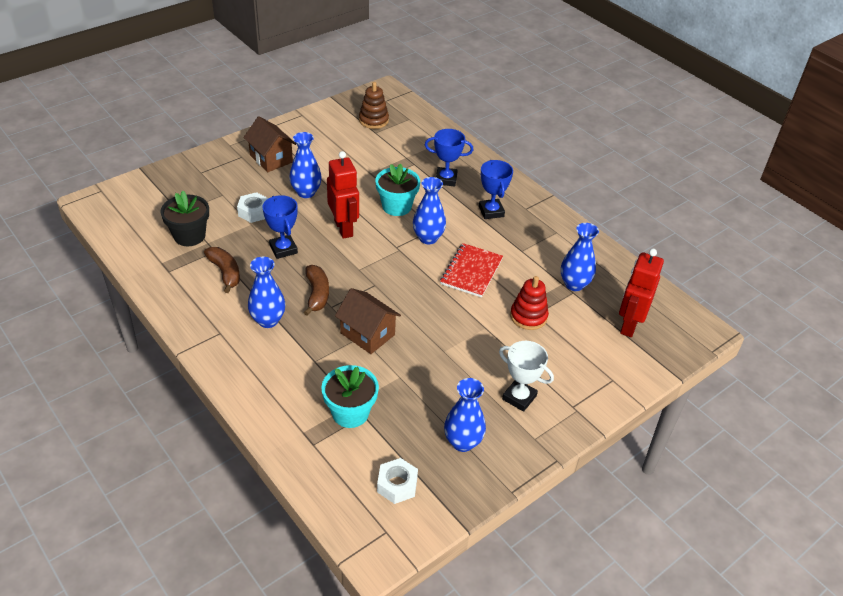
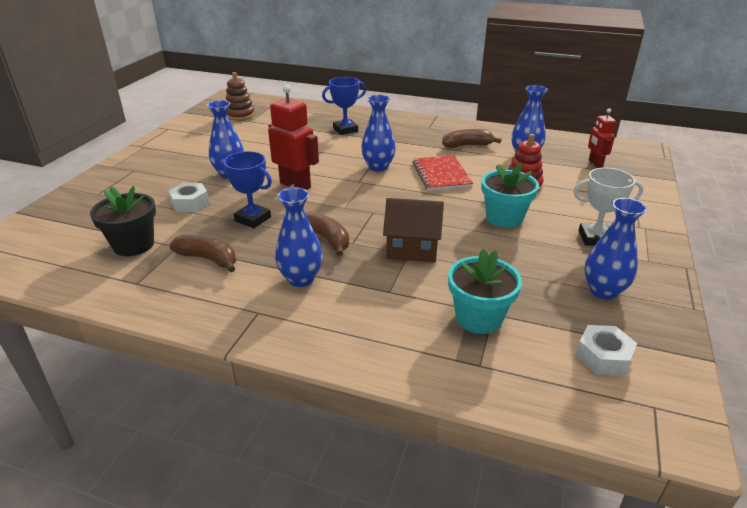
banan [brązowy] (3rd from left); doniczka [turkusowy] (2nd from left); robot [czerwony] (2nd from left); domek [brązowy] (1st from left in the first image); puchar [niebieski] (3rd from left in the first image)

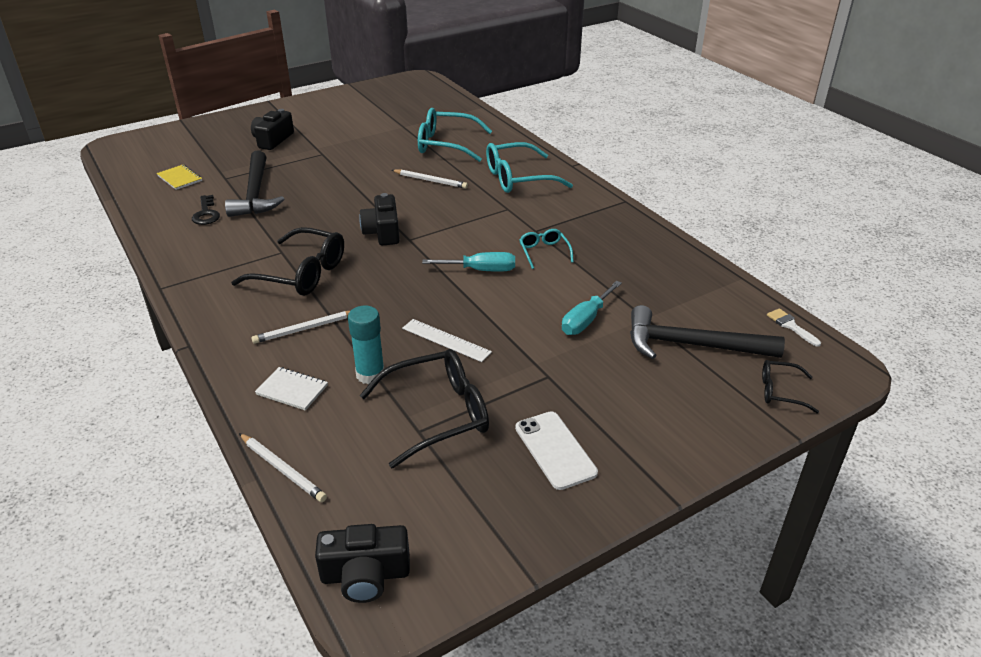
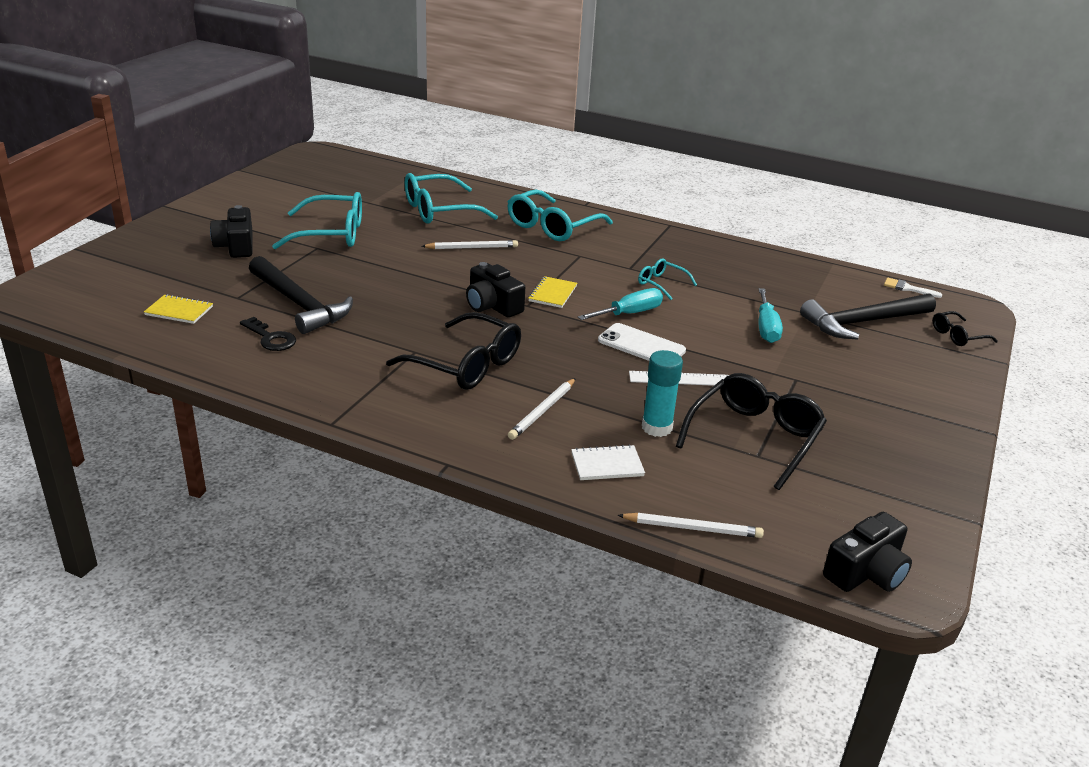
okulary [turkusowy] (1st from left); okulary [czarny] (1st from left); zeszyt [żółty] (2nd from left); telefon [biały]

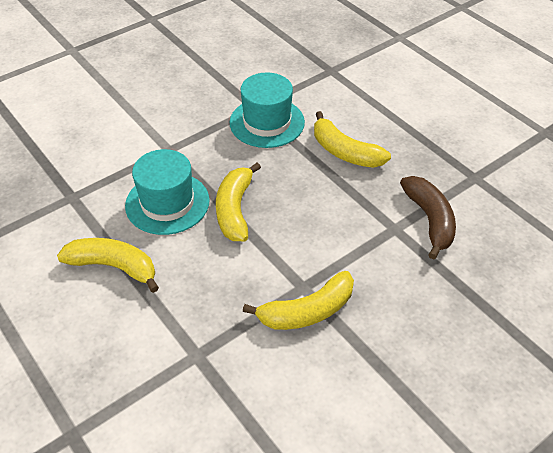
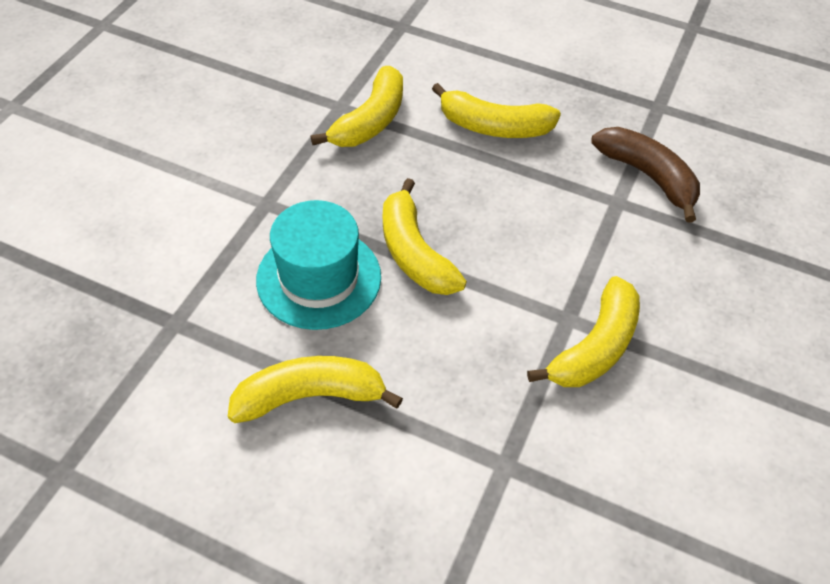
banan [żółty] (2nd from left)

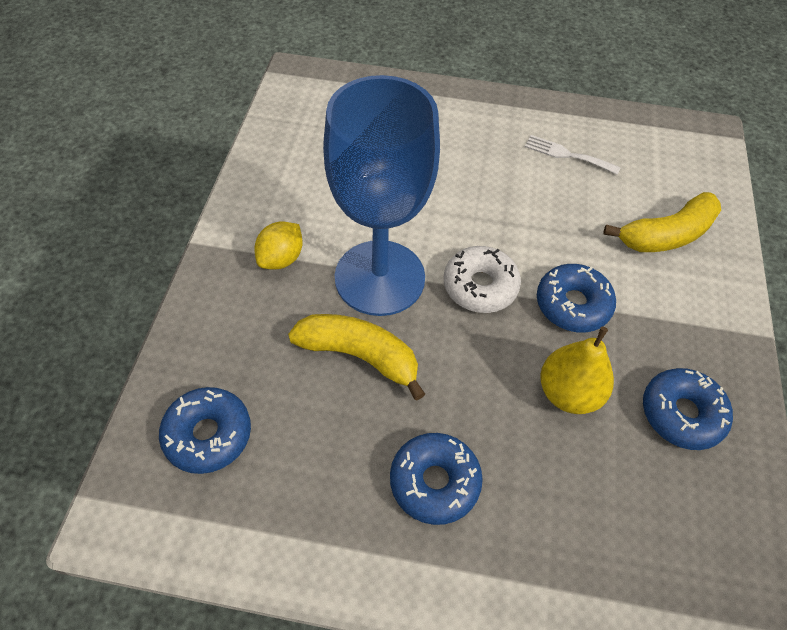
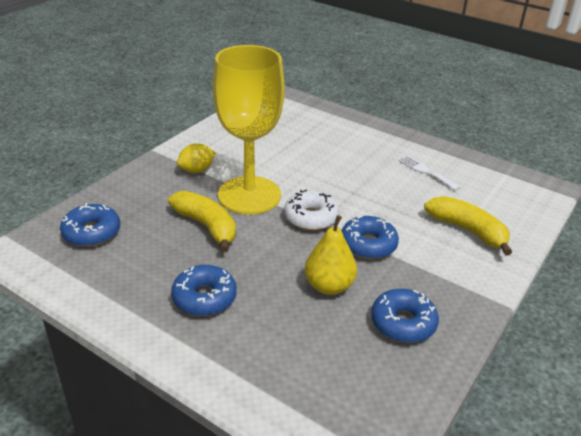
kielich [żółty]; banan [żółty] (2nd from left)

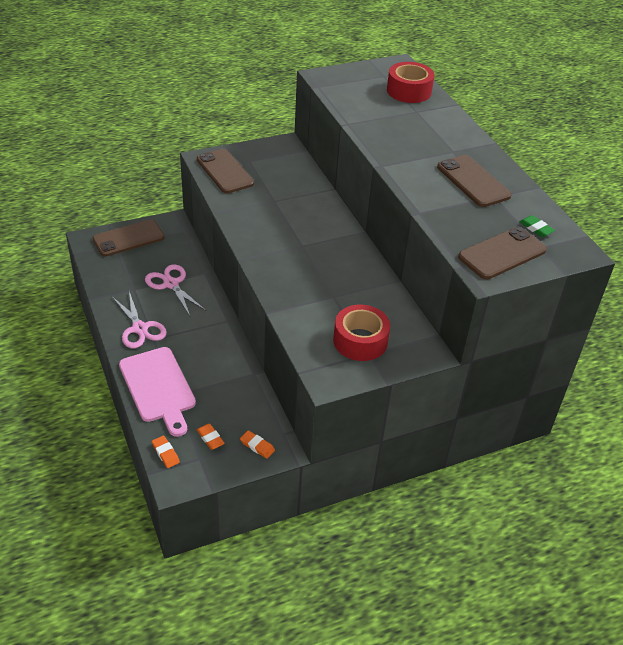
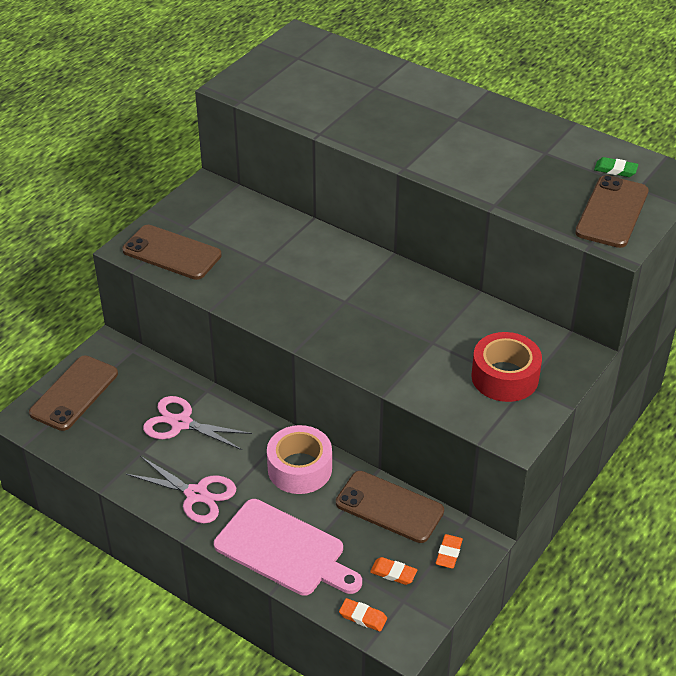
taśma klejąca [różowy]; telefon [brązowy] (3rd from left); gumka do mazania [pomarańczowy] (3rd from left); taśma klejąca [czerwony] (2nd from left in the first image)

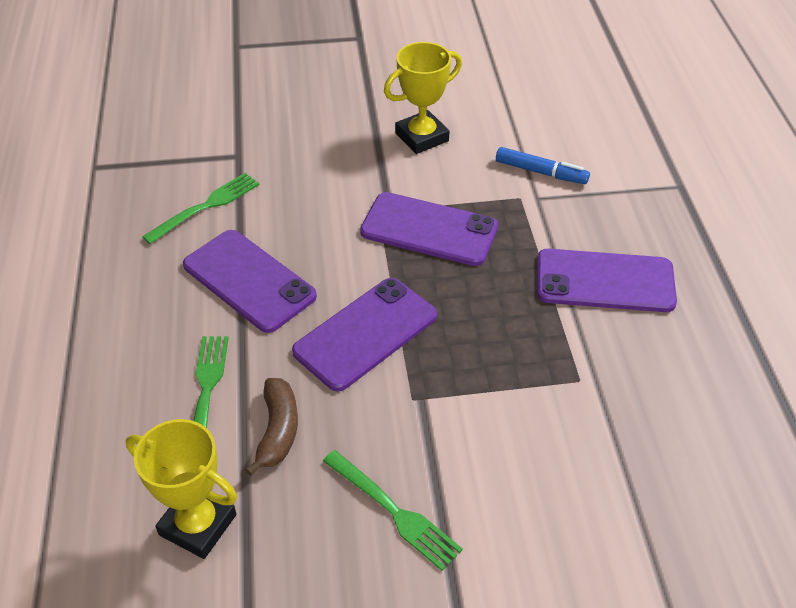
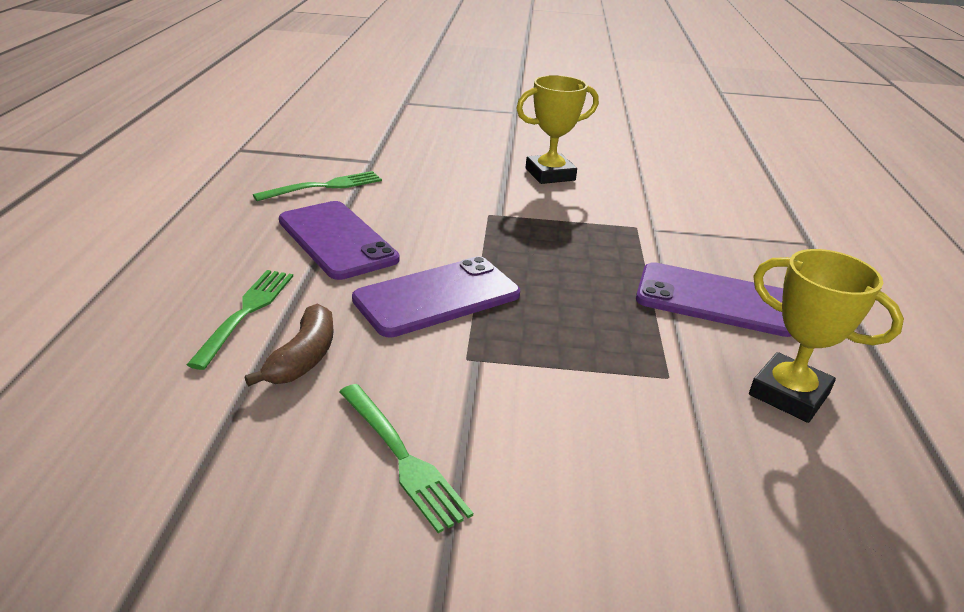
puchar [żółty] (2nd from left); telefon [fioletowy] (3rd from left in the first image); flamaster [niebieski]

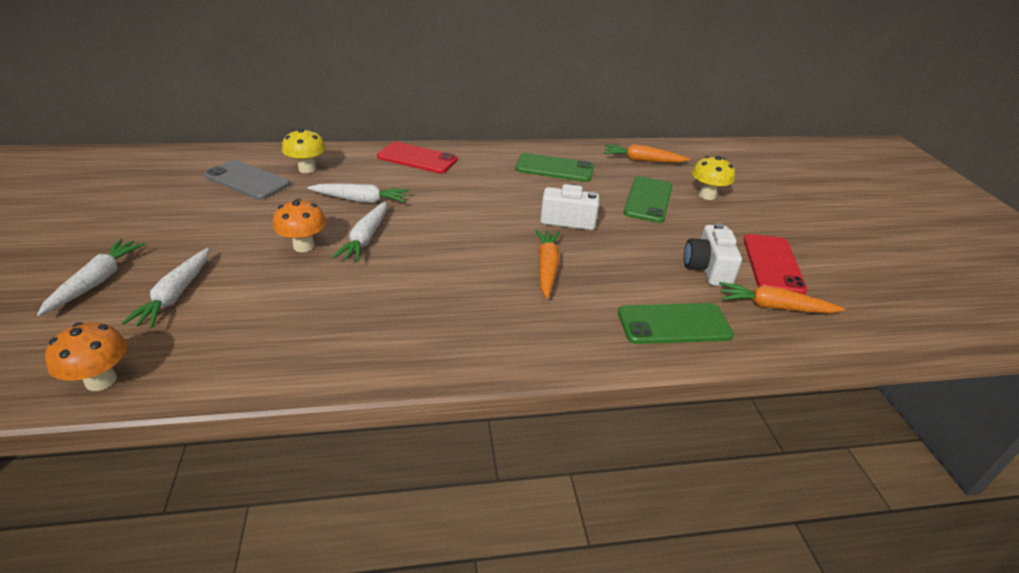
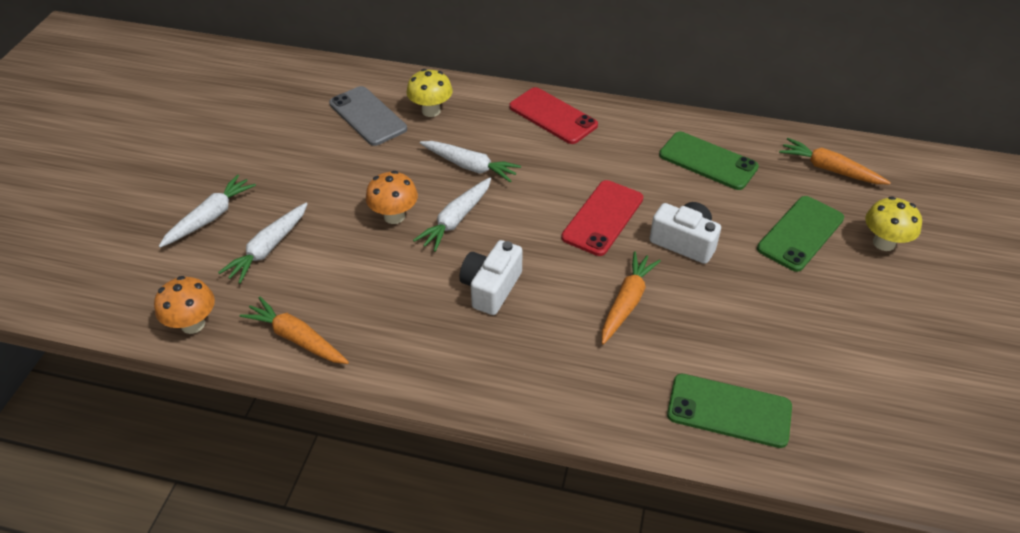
marchewka [pomarańczowy] (1st from left); aparat fotograficzny [biały] (1st from left); telefon [czerwony] (2nd from left)

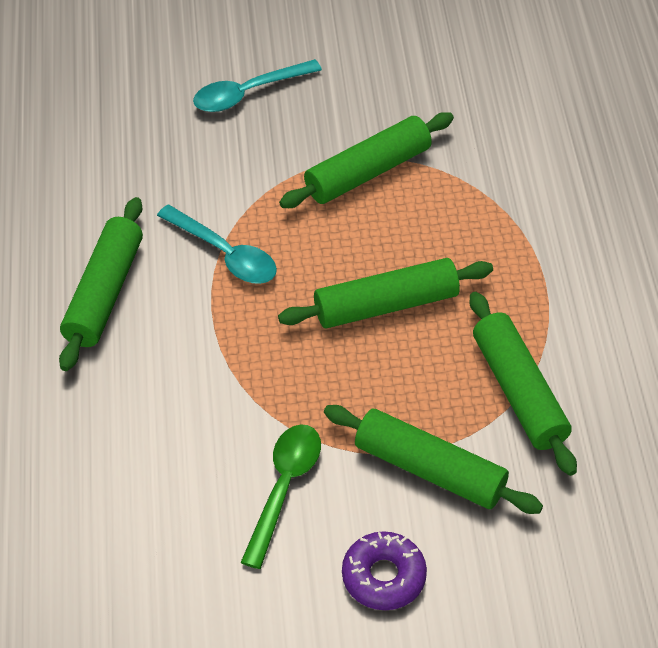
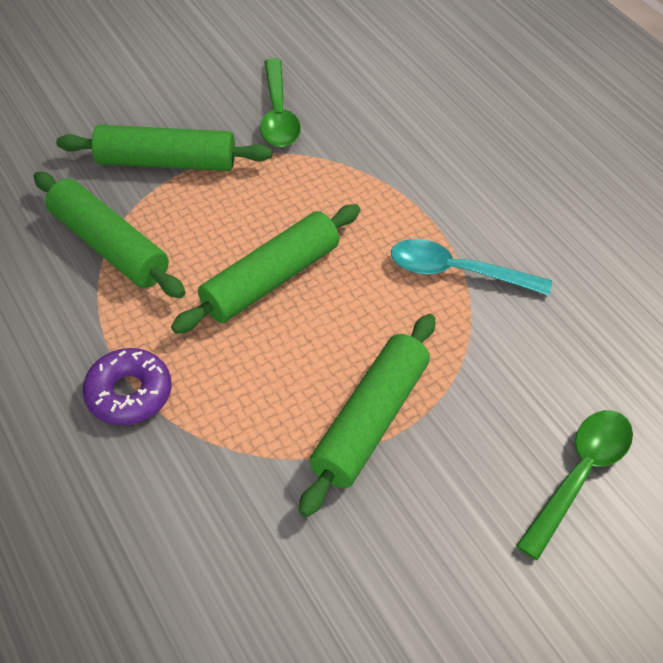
donut [fioletowy]; łyżka [zielony] (2nd from left); wałek do ciasta [zielony] (1st from left in the first image)

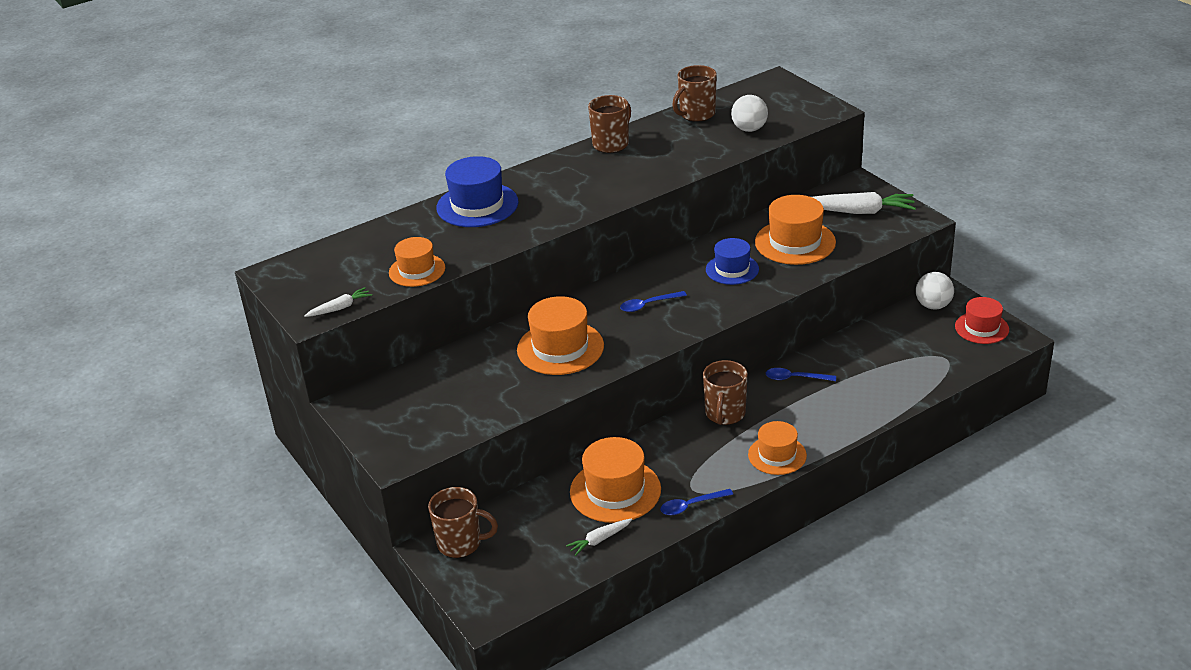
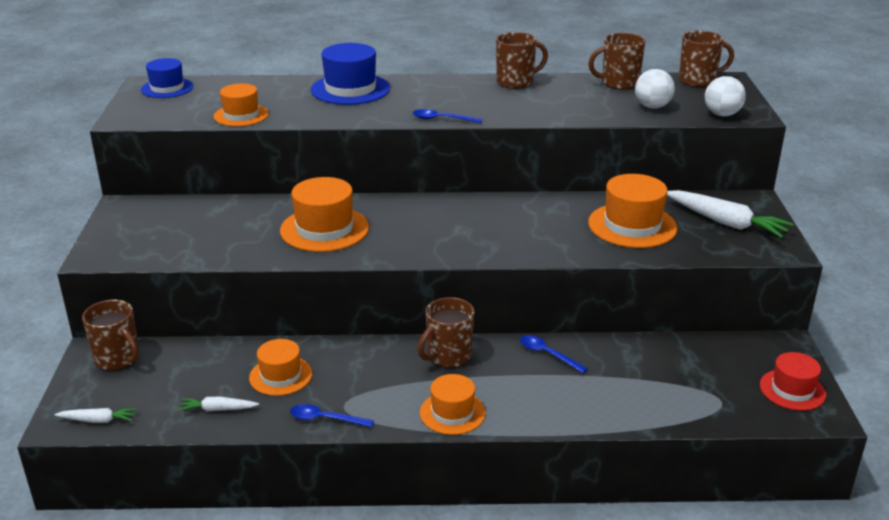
marchewka [biały] (1st from left); kapelusz [niebieski] (1st from left); kapelusz [pomarańczowy] (2nd from left); łyżka [niebieski] (2nd from left); kubek [brązowy] (5th from left); piłka [biały] (2nd from left)

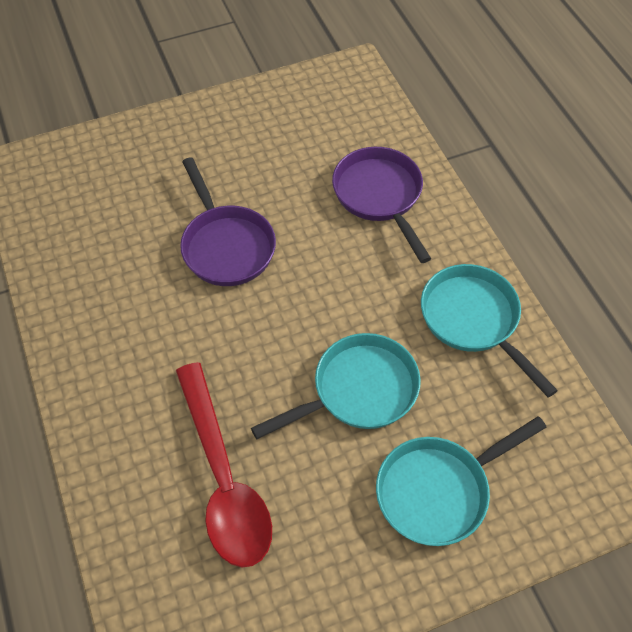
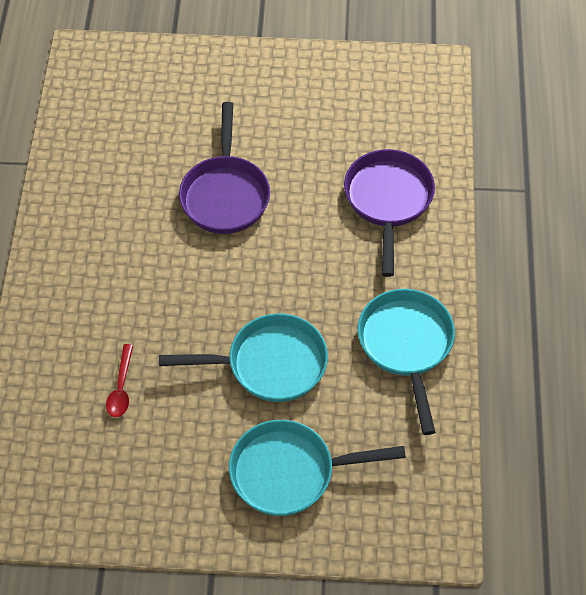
łyżka [czerwony]

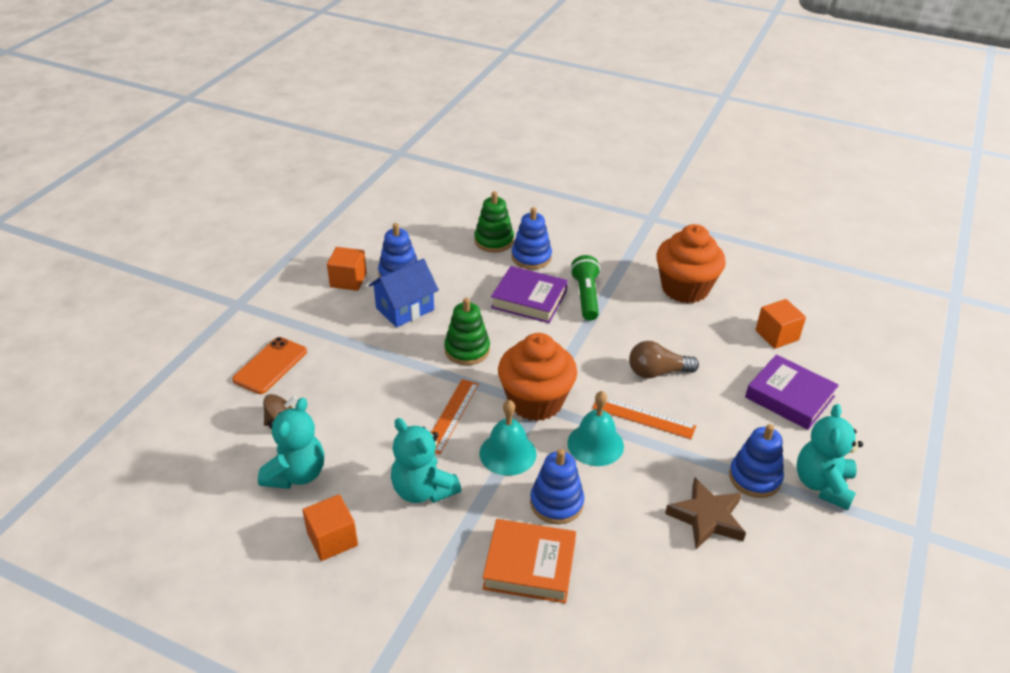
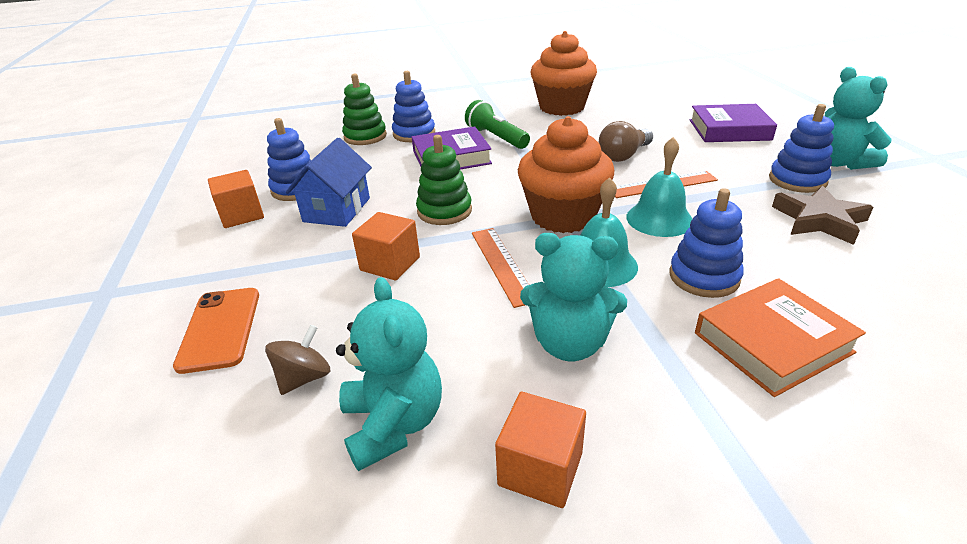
sześcian [pomarańczowy] (2nd from left)

